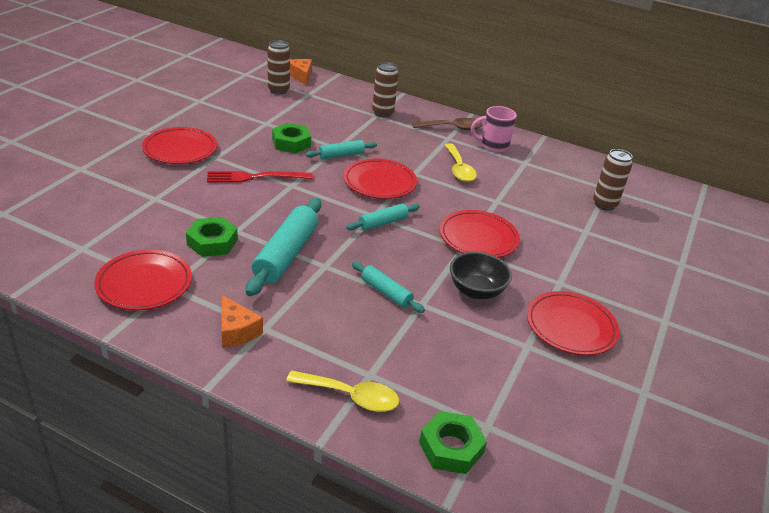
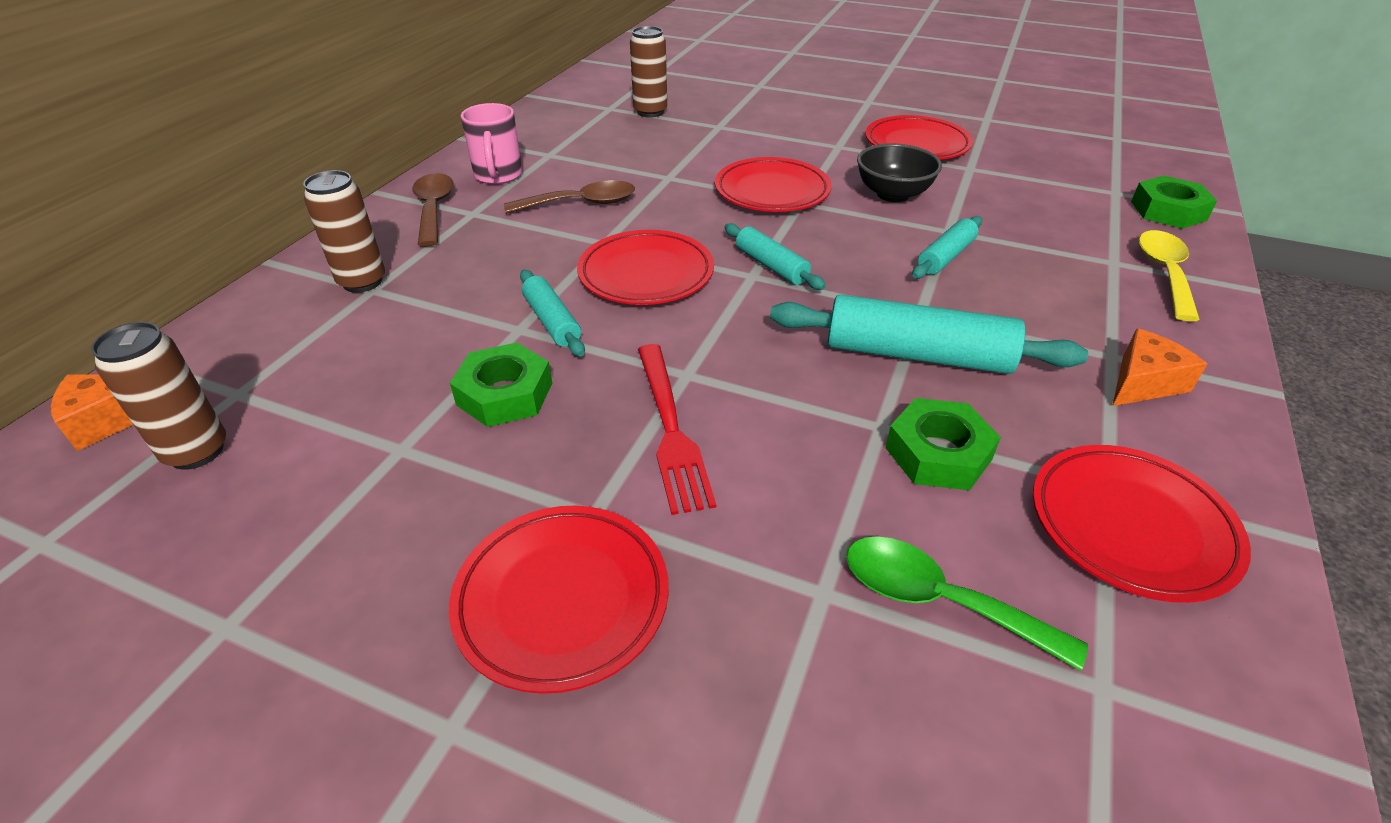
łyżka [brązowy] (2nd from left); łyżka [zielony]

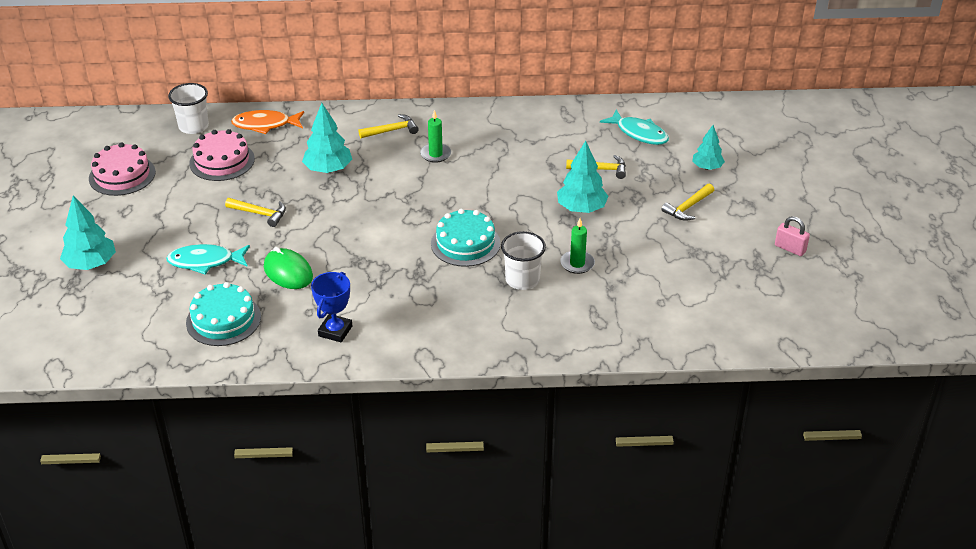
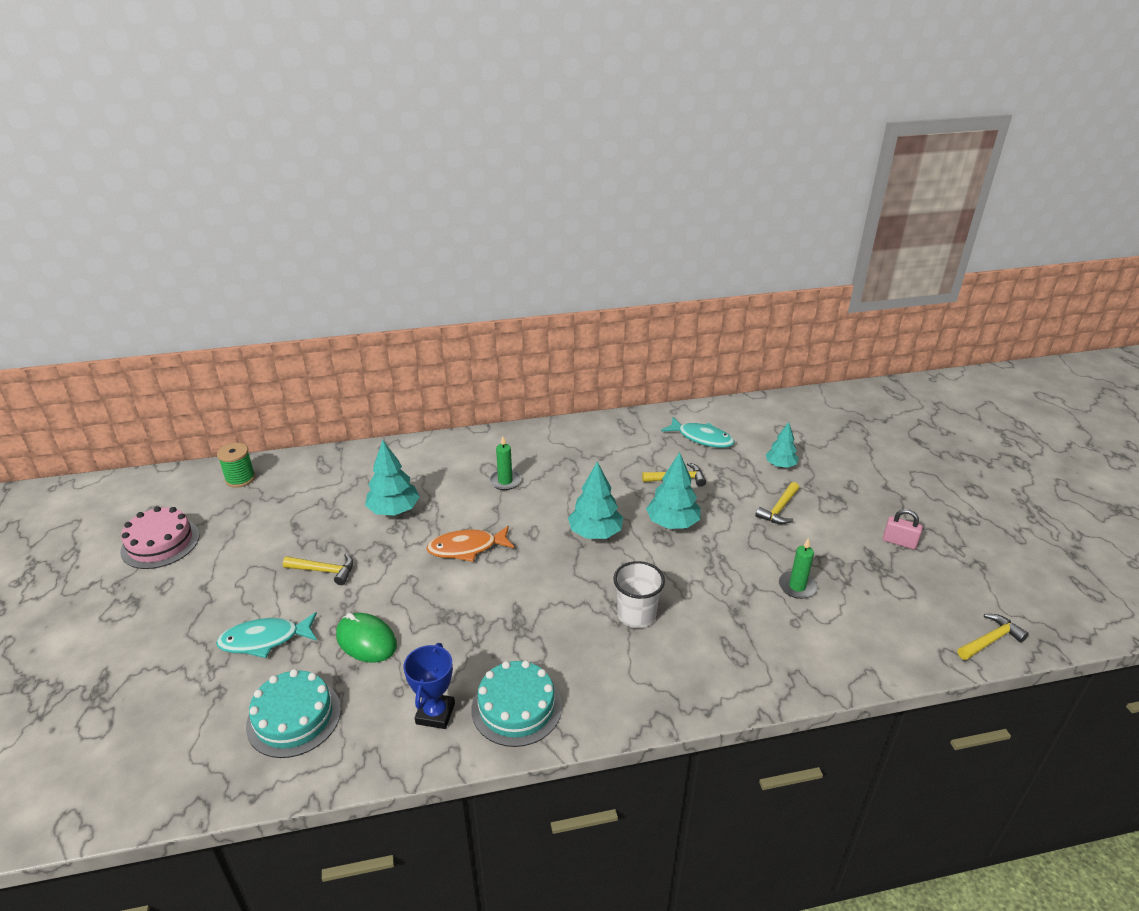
szpulka [zielony]; ryba [pomarańczowy]; tort [turkusowy] (2nd from left); drzewko [turkusowy] (2nd from left); świeca [zielony] (2nd from left); młotek [żółty] (4th from left); tort [różowy] (2nd from left in the first image)

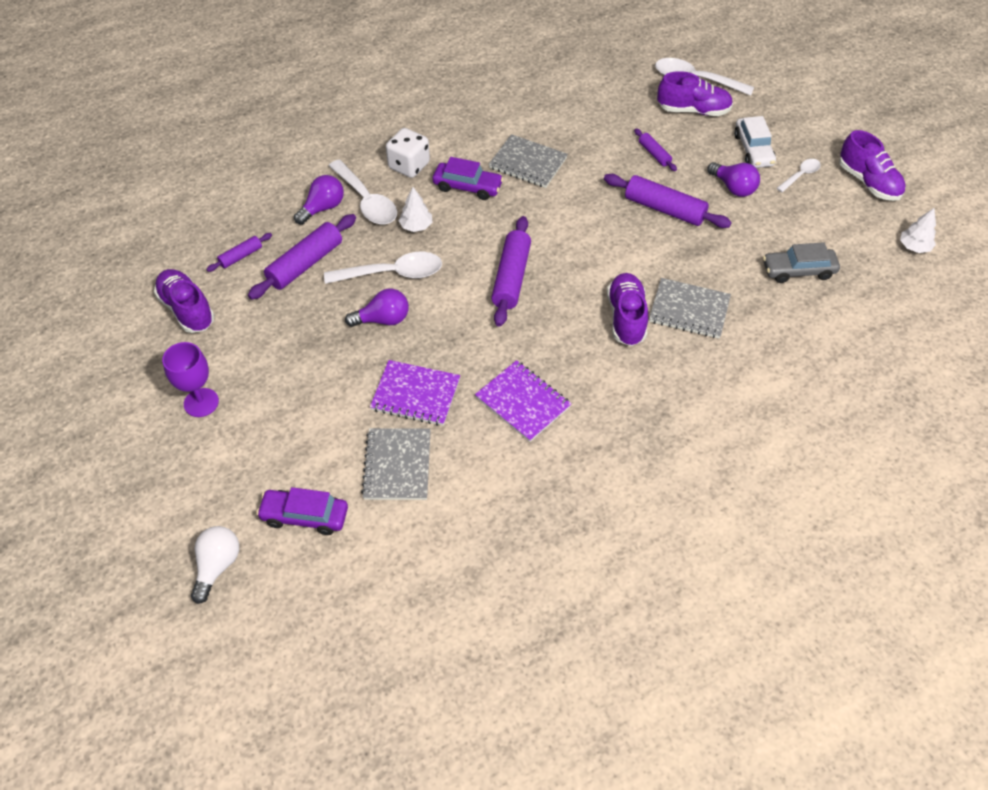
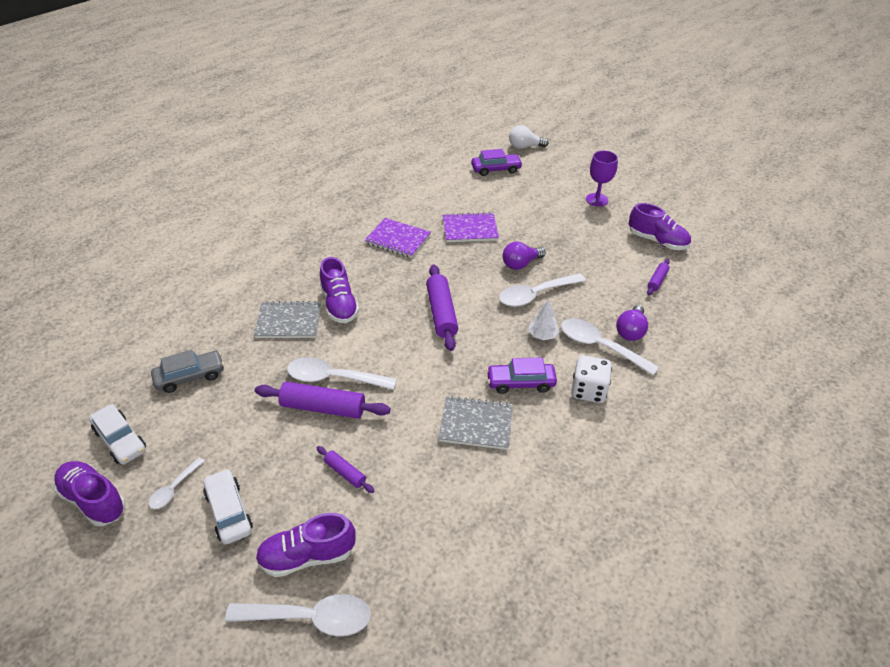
samochód [biały] (1st from left); łyżka [biały] (3rd from left); żarówka [biały]; wałek do ciasta [fioletowy] (2nd from left in the first image); zeszyt [szary] (1st from left in the first image); żarówka [fioletowy] (3rd from left in the first image); drzewko [biały] (2nd from left in the first image)

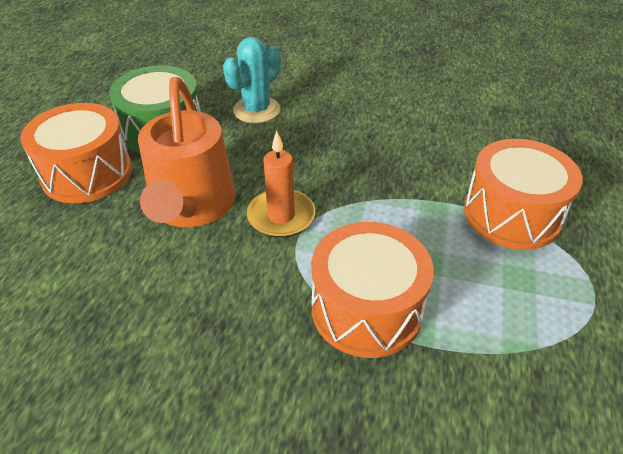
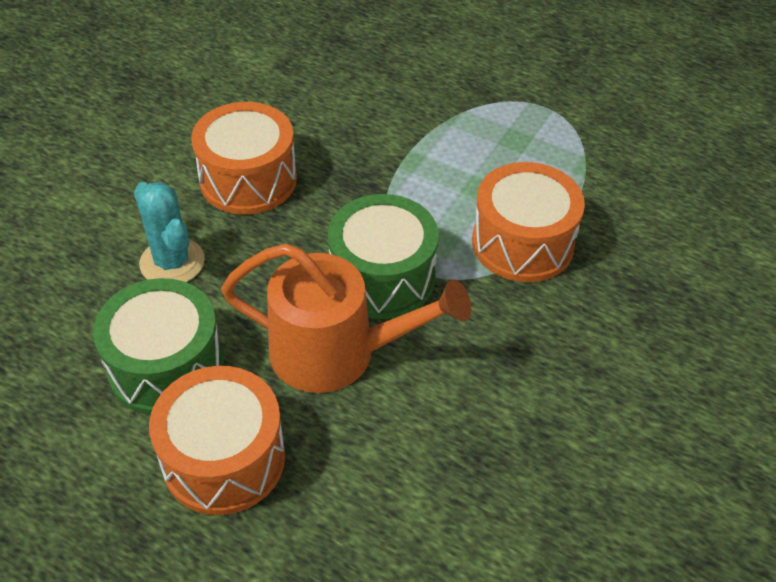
bęben [pomarańczowy] (2nd from left); bęben [zielony] (2nd from left)

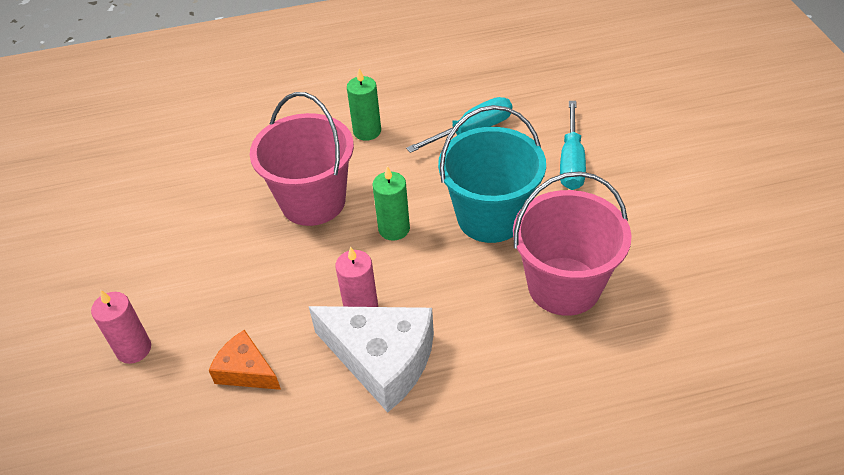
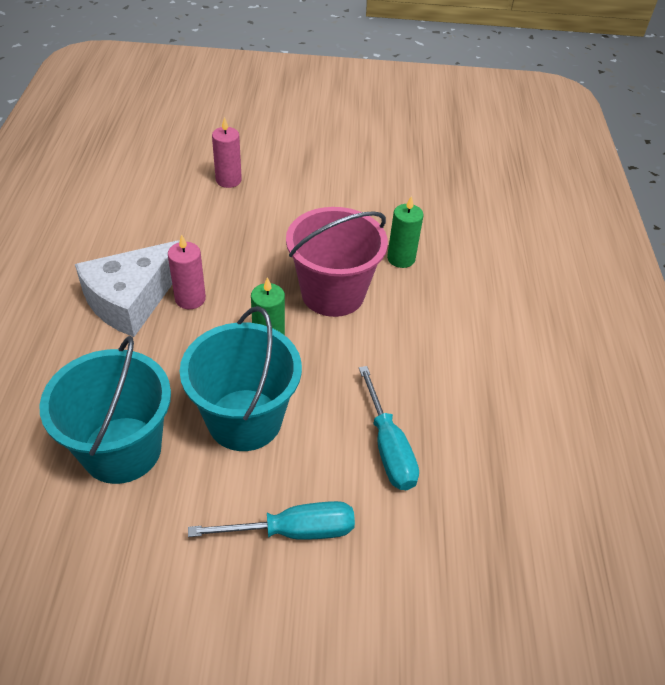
wiadro [turkusowy] (1st from left); śrubokręt [turkusowy] (1st from left); świeca [zielony] (2nd from left); ser [pomarańczowy]

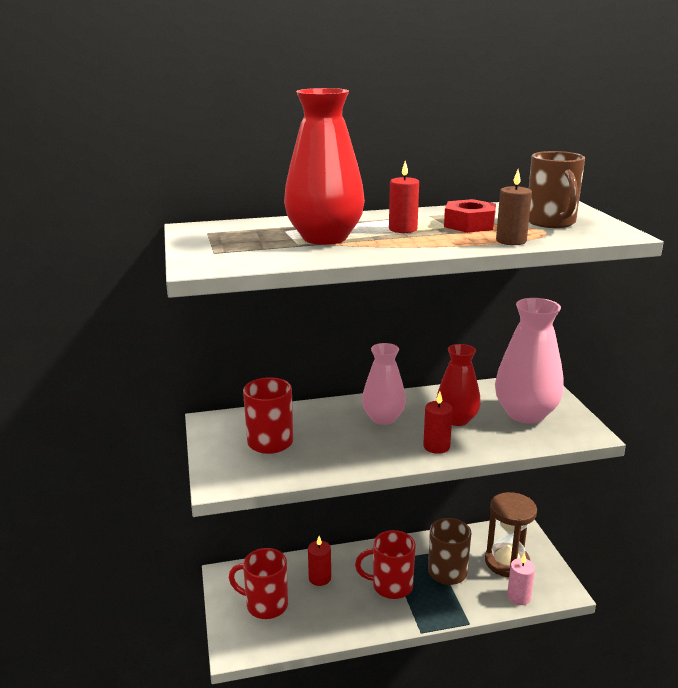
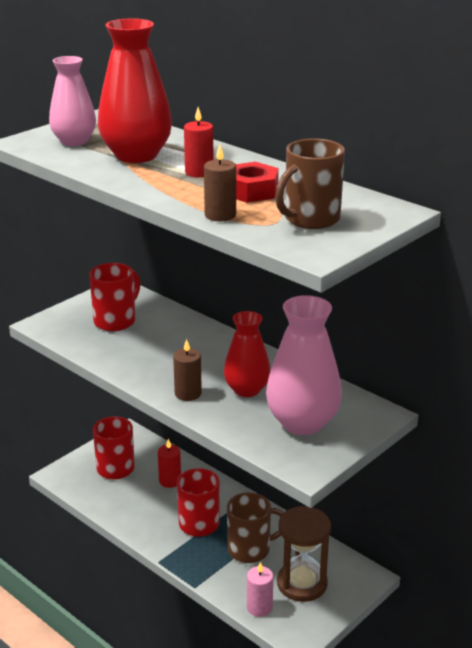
wazon [różowy] (1st from left); świeca [brązowy] (1st from left)

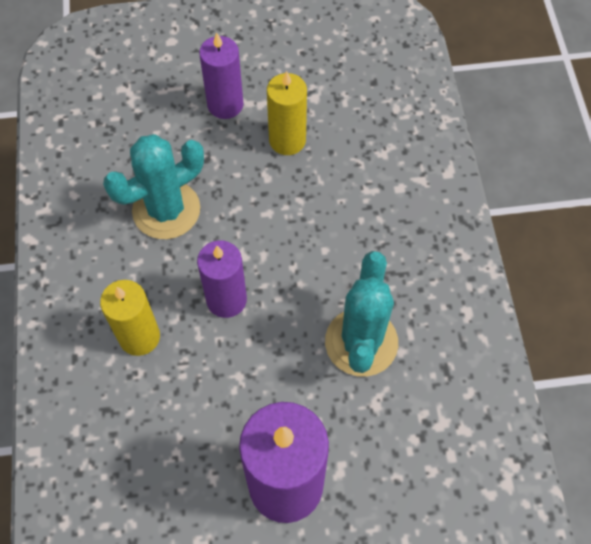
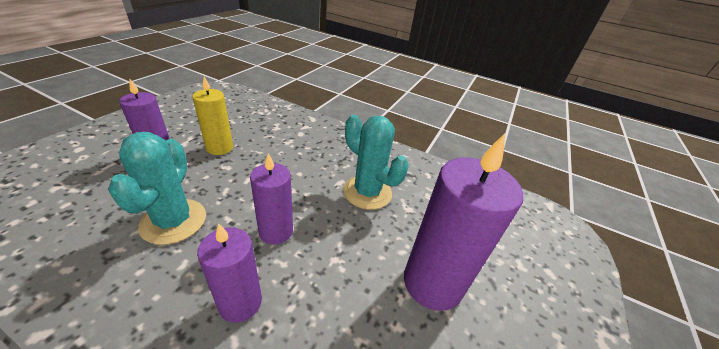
świeca [fioletowy] (2nd from left)

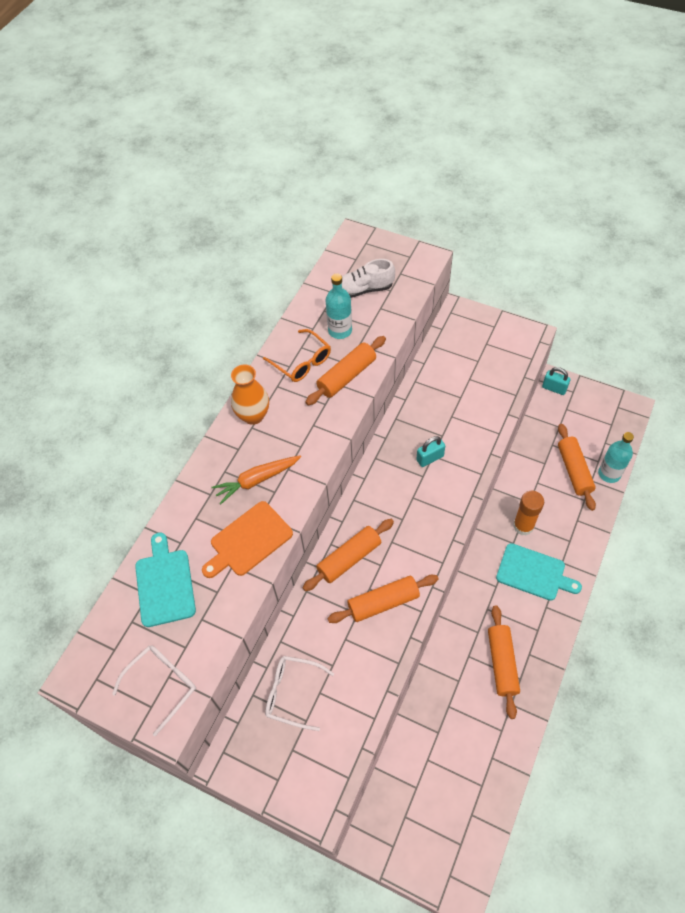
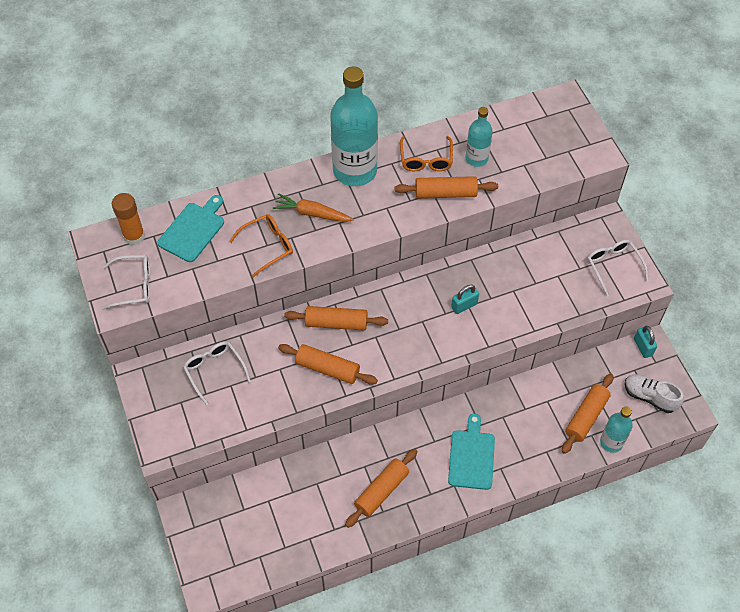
klej w sztyfcie [pomarańczowy]; okulary [pomarańczowy] (1st from left); butelka [turkusowy] (1st from left); deska do krojenia [turkusowy] (2nd from left); kłódka [turkusowy] (1st from left); okulary [biały] (3rd from left); but [biały]

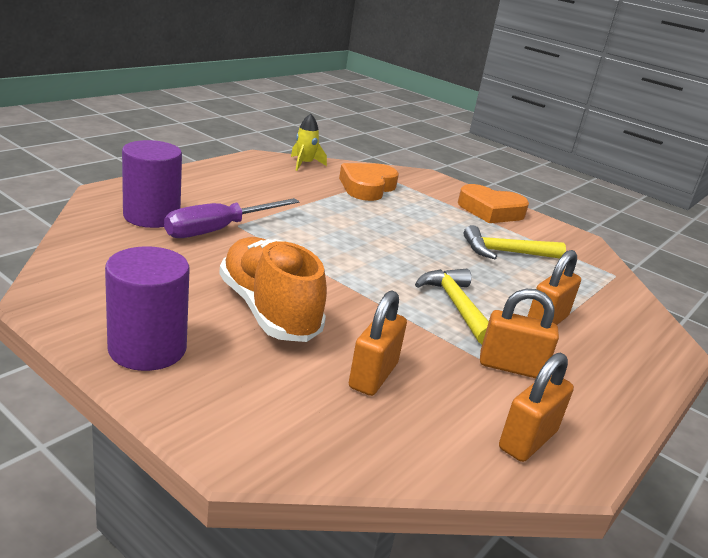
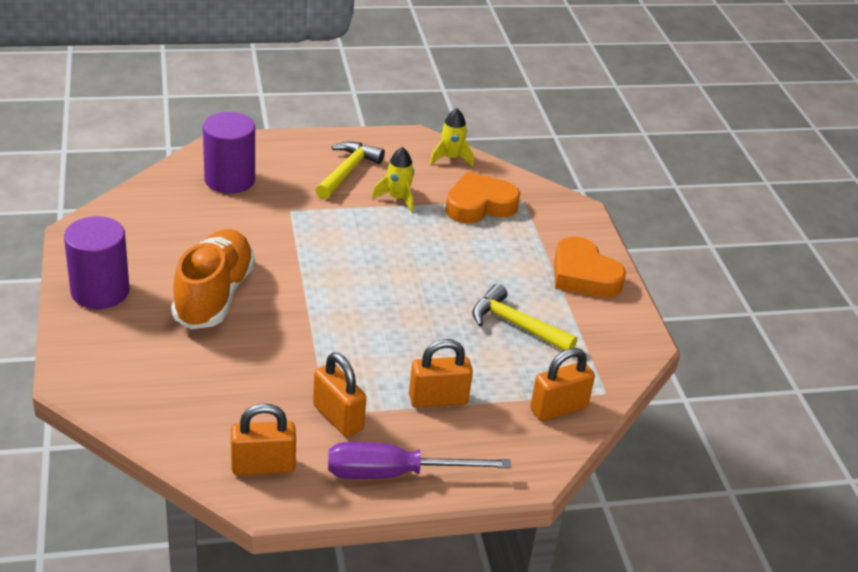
młotek [żółty] (1st from left); śrubokręt [fioletowy]; rakieta [żółty] (1st from left); kłódka [pomarańczowy] (4th from left)

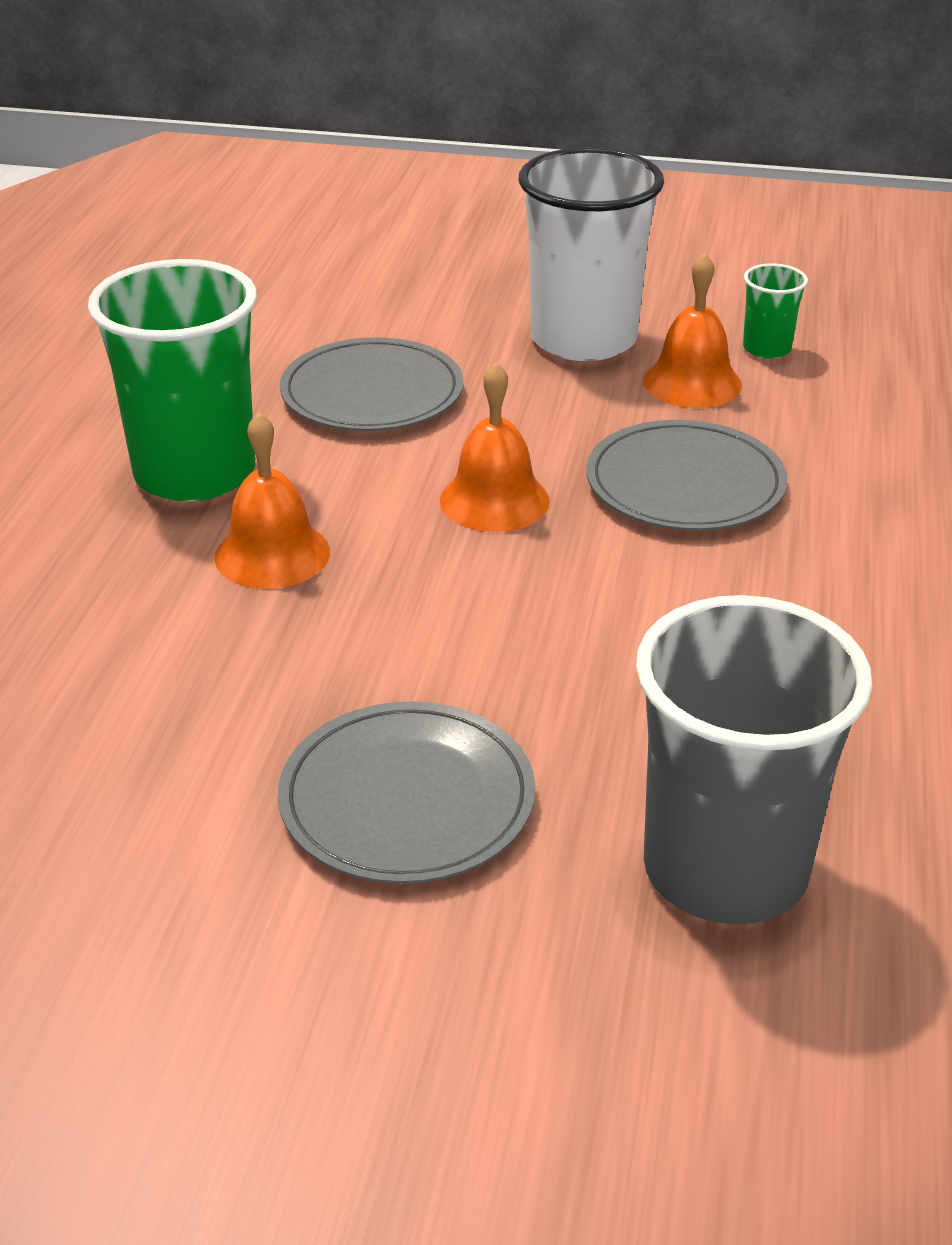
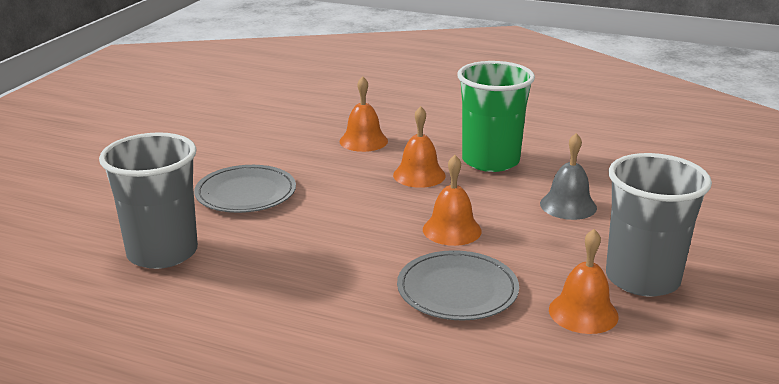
dzwonek [pomarańczowy] (1st from left); dzwonek [szary]; szklanka [szary] (2nd from left); szklanka [zielony] (2nd from left in the first image)

